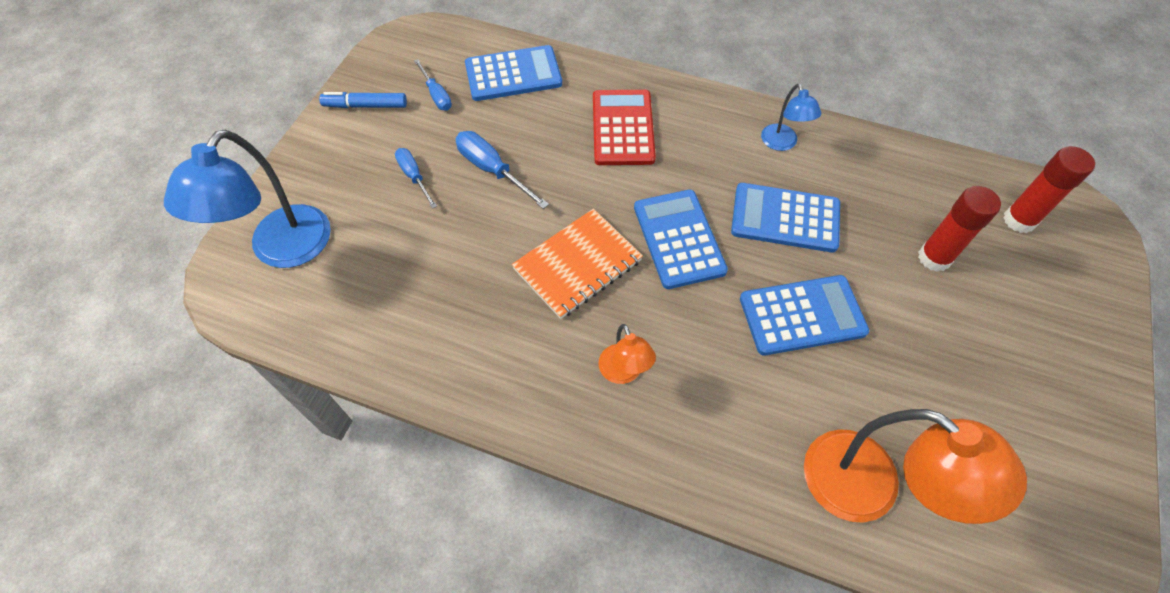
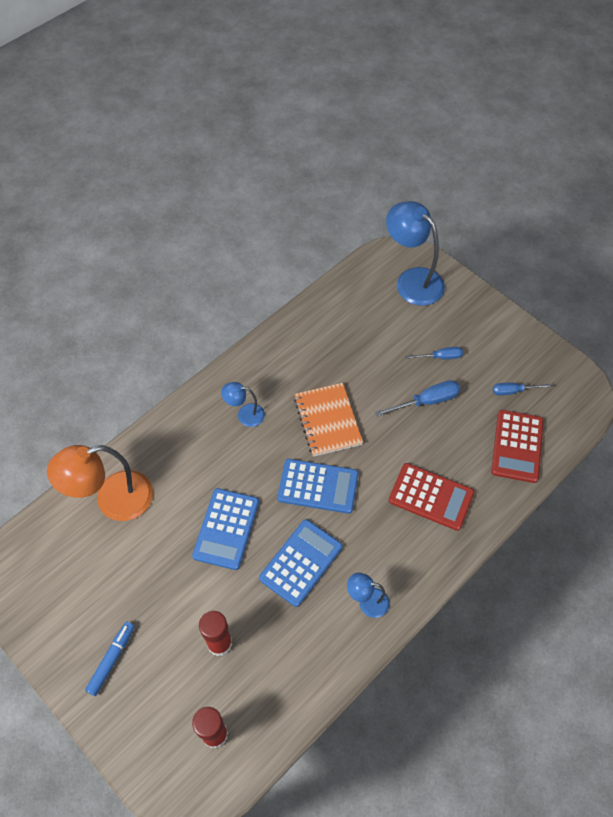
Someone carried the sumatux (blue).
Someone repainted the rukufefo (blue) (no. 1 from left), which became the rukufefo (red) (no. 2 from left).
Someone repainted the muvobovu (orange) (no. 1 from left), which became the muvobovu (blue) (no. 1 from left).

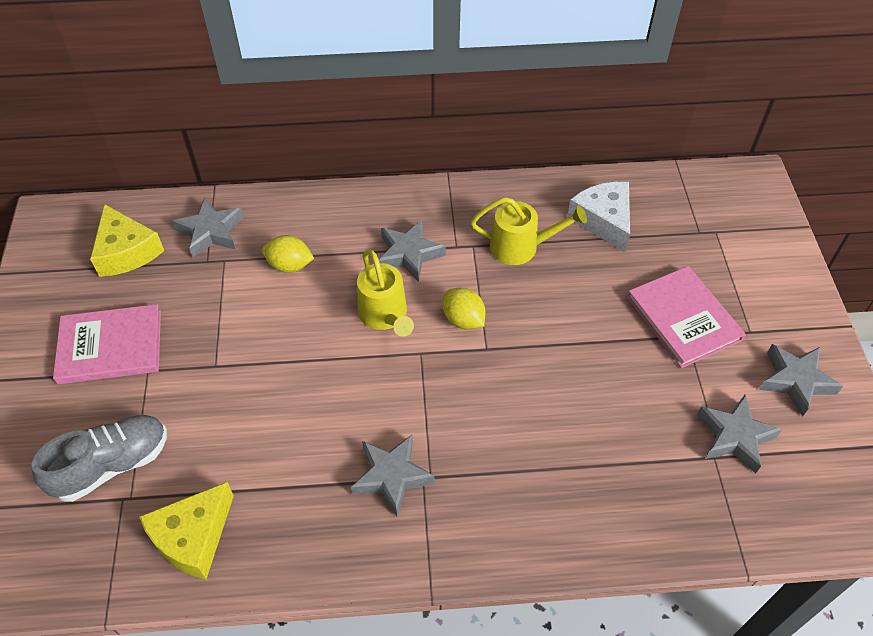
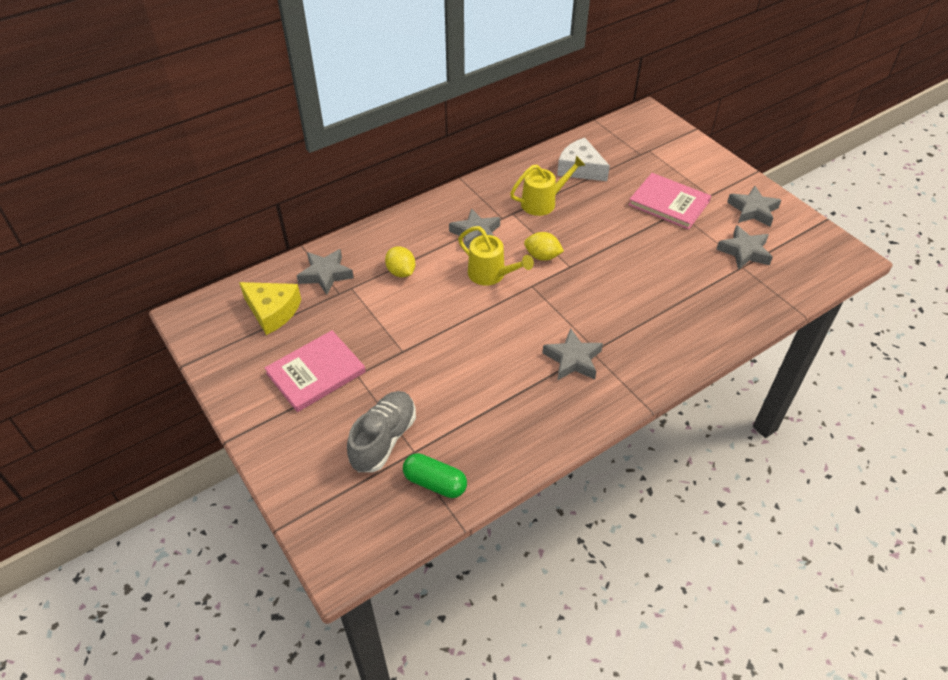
Someone took away the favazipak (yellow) (no. 2 from left).
Someone rotated the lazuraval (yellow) (no. 1 from left) by 75 degrees clockwise.
Someone put down the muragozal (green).

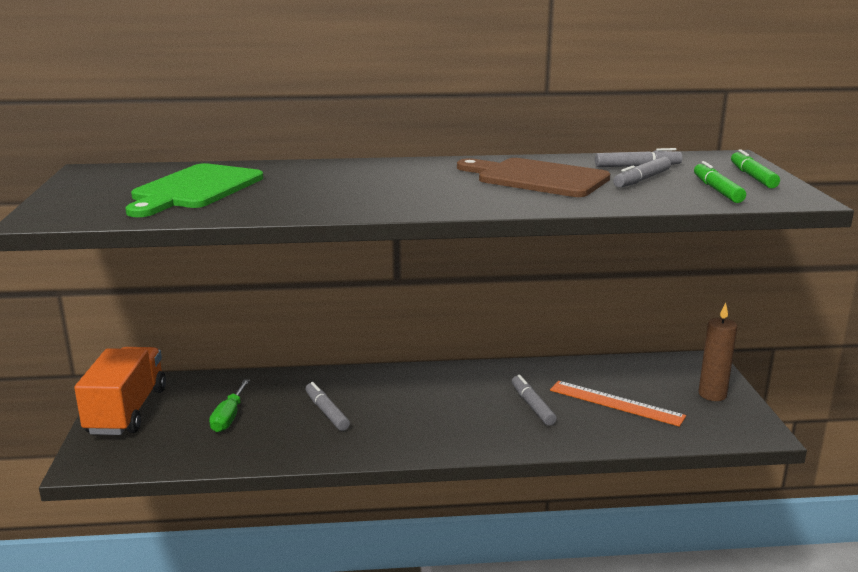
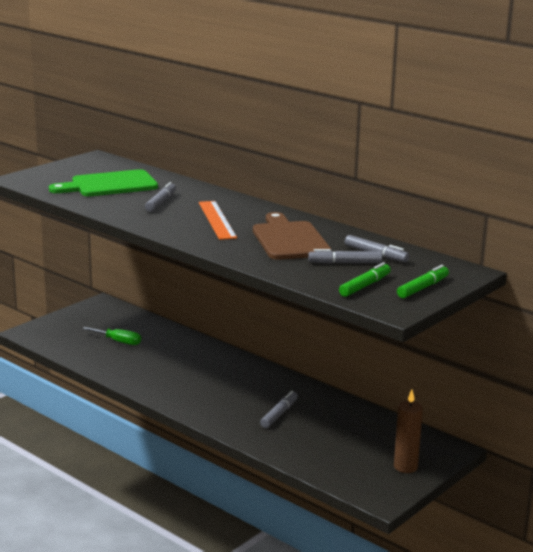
Someone took away the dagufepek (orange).
Someone rotated the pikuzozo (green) by 120 degrees counterclockwise.
Someone carried the sumatux (grey) (no. 1 from left).
Someone carried the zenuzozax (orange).

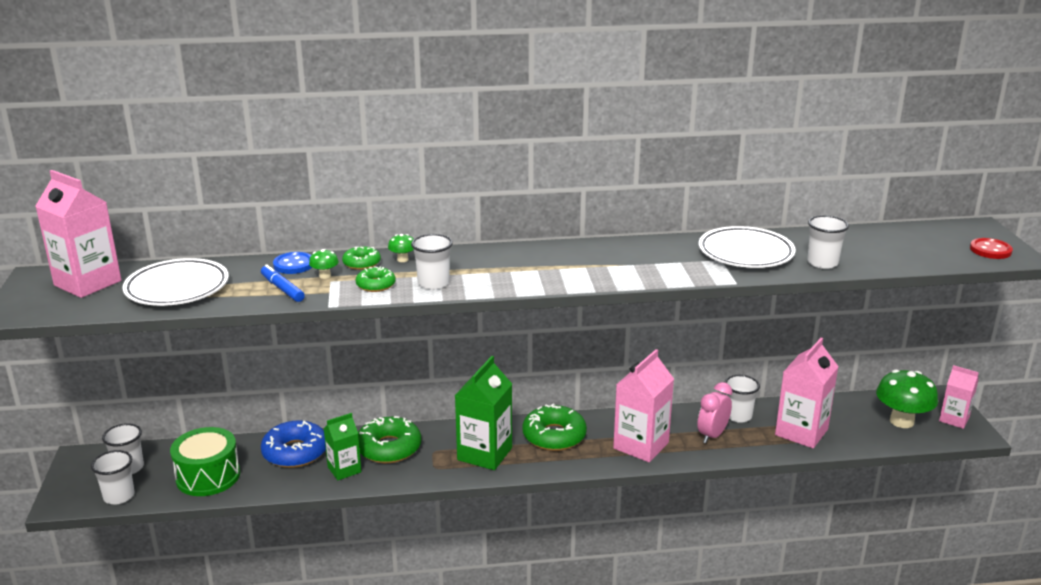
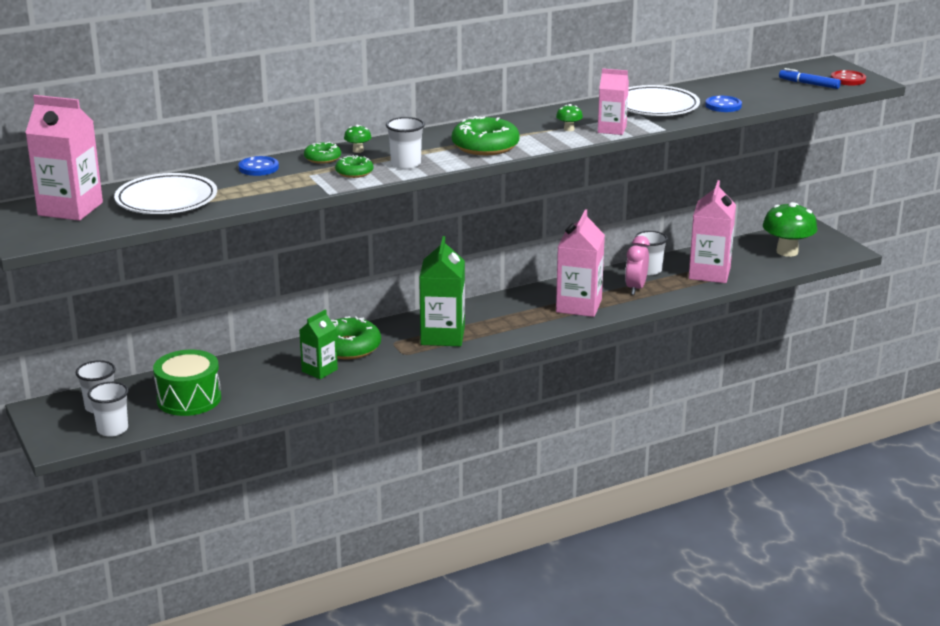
Someone carried the sumatux (blue).
Someone took away the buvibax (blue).
Someone carried the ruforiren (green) (no. 1 from left in the first image).
Someone carried the buvibax (green) (no. 4 from left).
Someone swapped the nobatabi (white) (no. 5 from left) for the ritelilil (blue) (no. 2 from left).
Someone carried the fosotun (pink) (no. 4 from left in the first image).

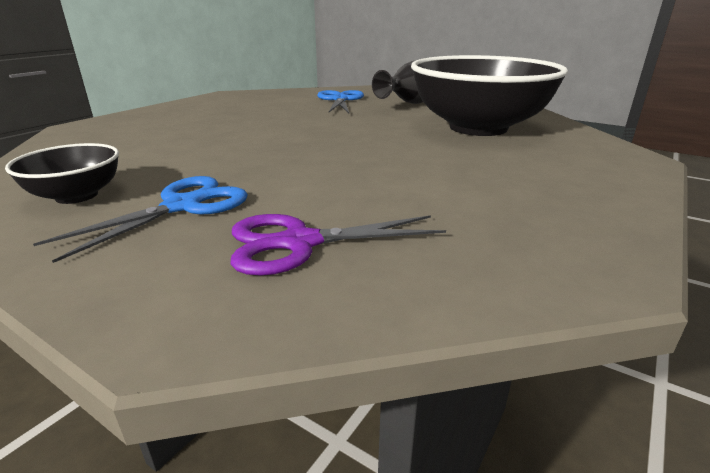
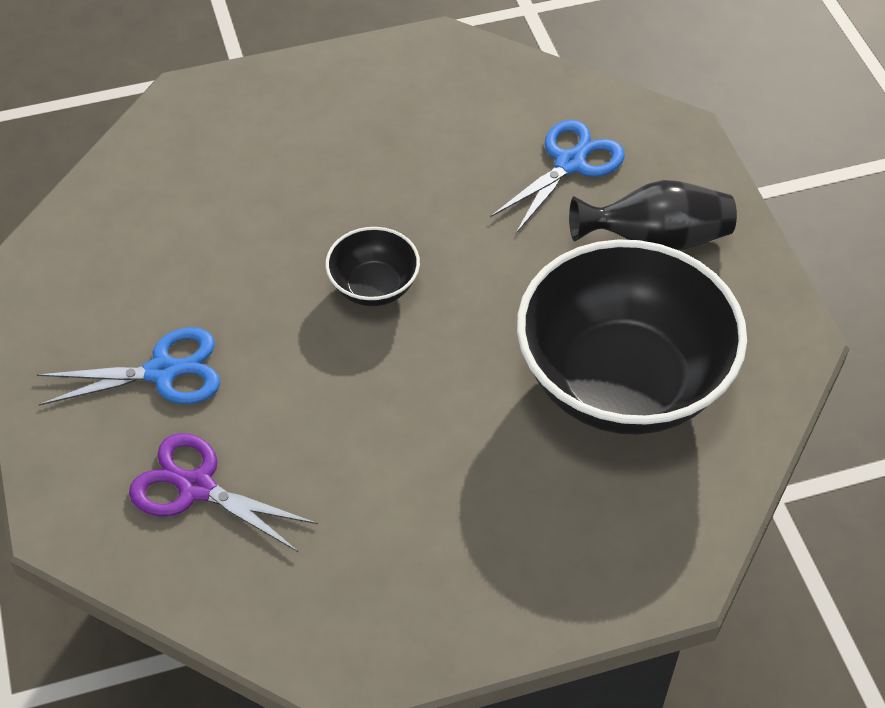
Someone carried the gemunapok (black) (no. 1 from left).

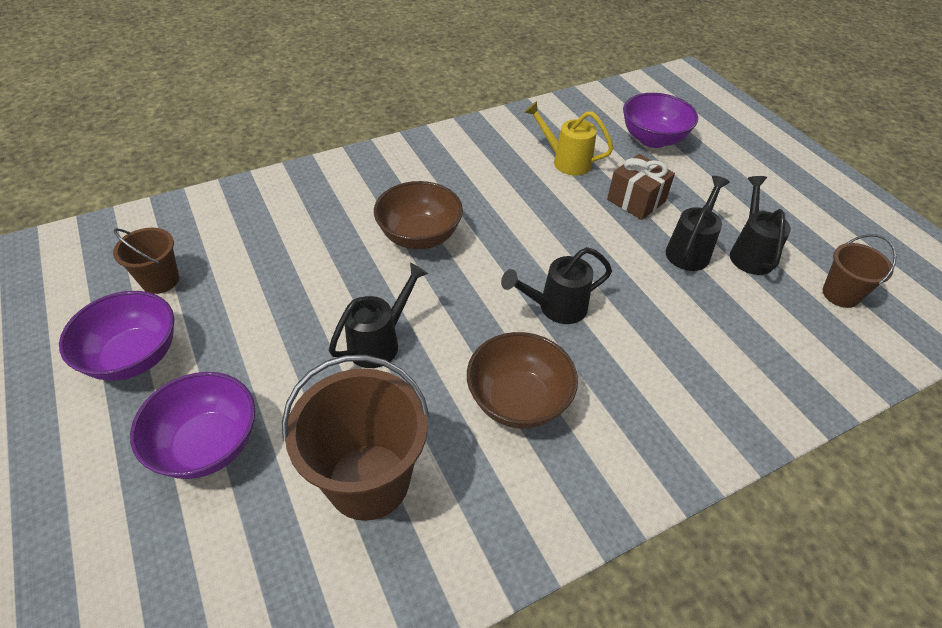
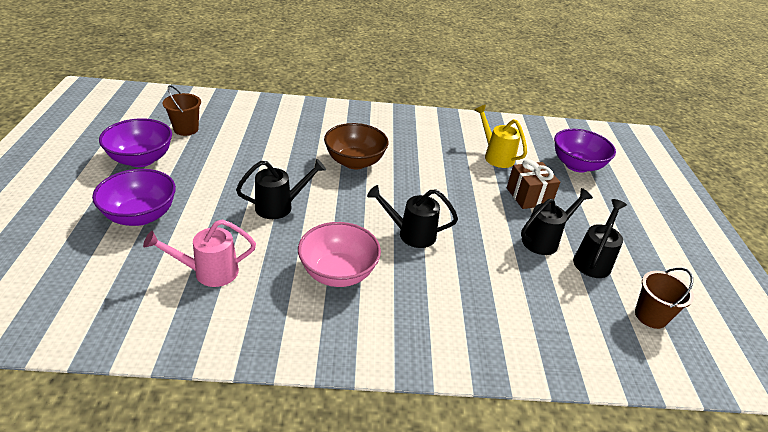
Someone swapped the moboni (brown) (no. 2 from left) for the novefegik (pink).
Someone repainted the gemunapok (brown) (no. 2 from left), which became the gemunapok (pink).

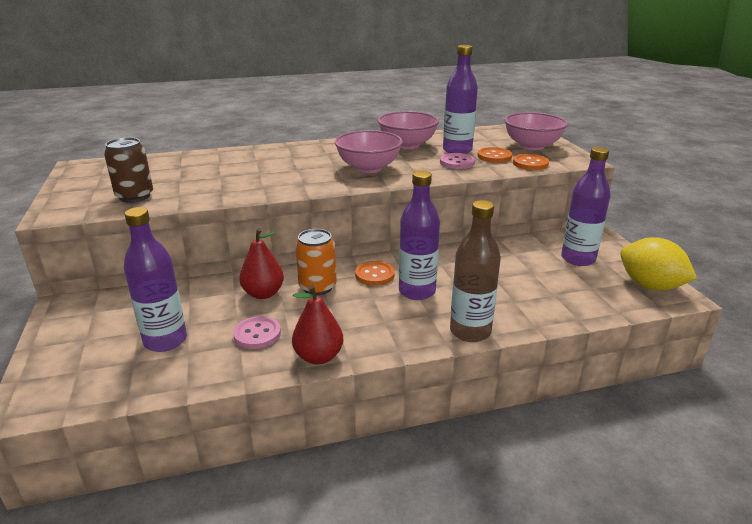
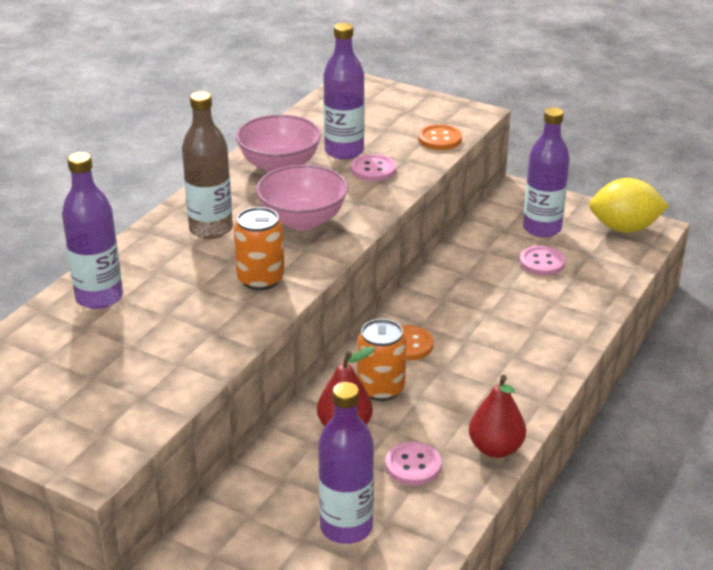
Someone took away the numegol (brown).
Someone carried the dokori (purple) (no. 2 from left in the first image).
Someone carried the dokori (brown).
Someone took away the ritelilil (orange) (no. 2 from left).
Someone took away the gemunapok (pink) (no. 3 from left).
Someone put down the numegol (orange) (no. 1 from left).
Someone put down the ritelilil (pink) (no. 3 from left).

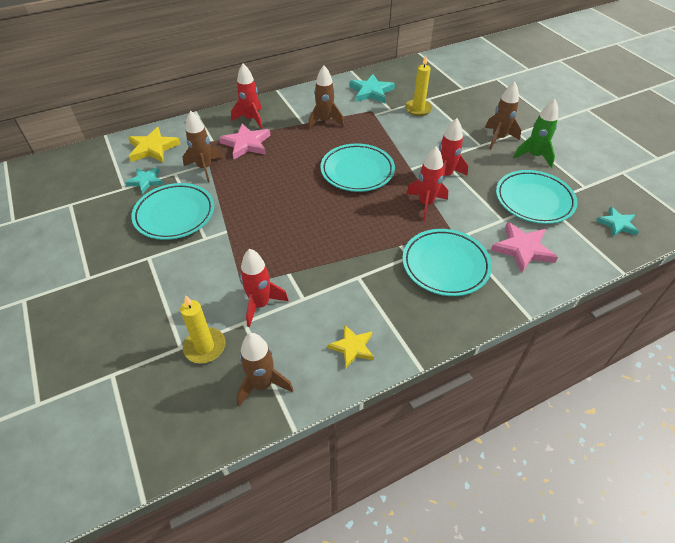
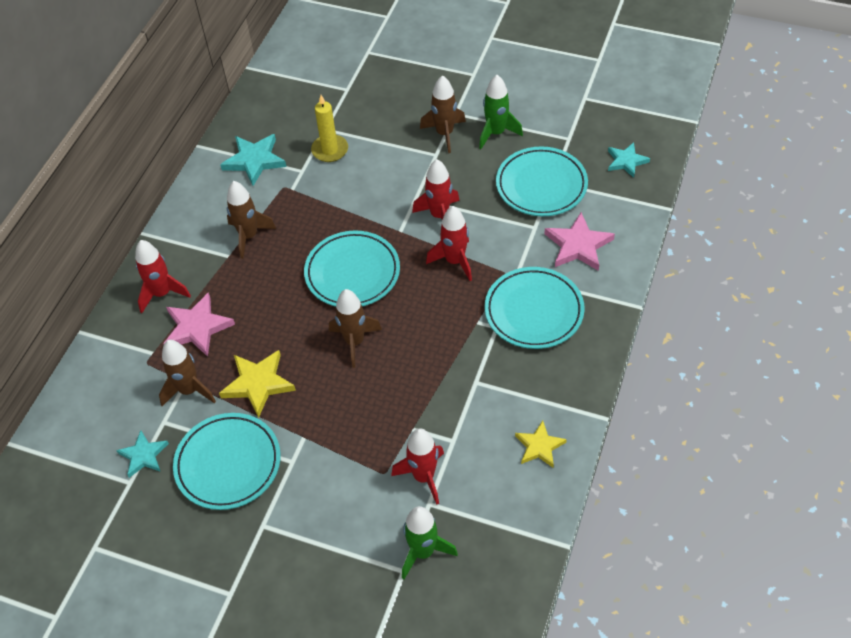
Someone carried the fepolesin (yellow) (no. 1 from left).
Someone swapped the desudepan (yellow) (no. 1 from left) for the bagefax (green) (no. 1 from left).
Someone carried the bagefax (brown) (no. 2 from left in the first image).

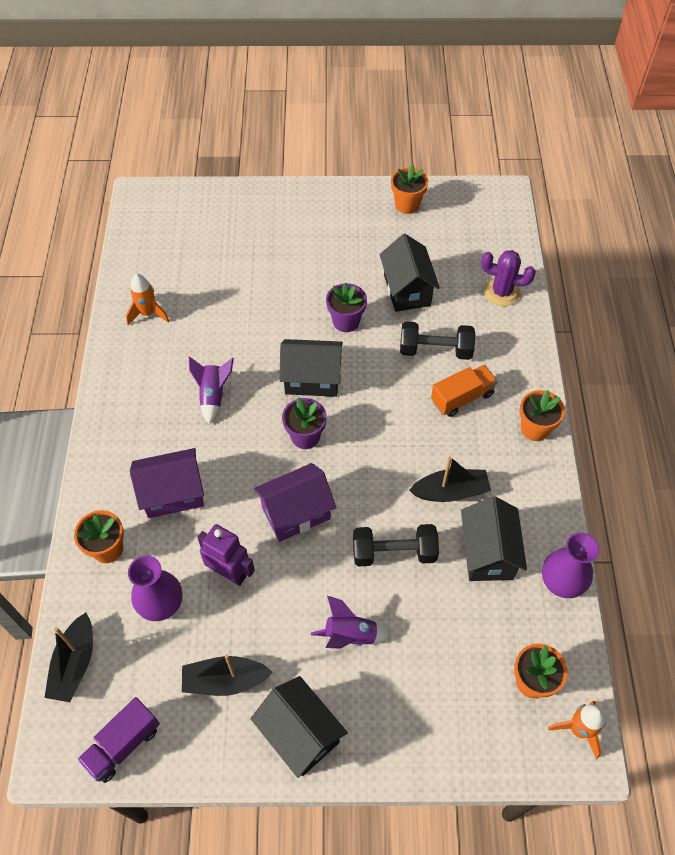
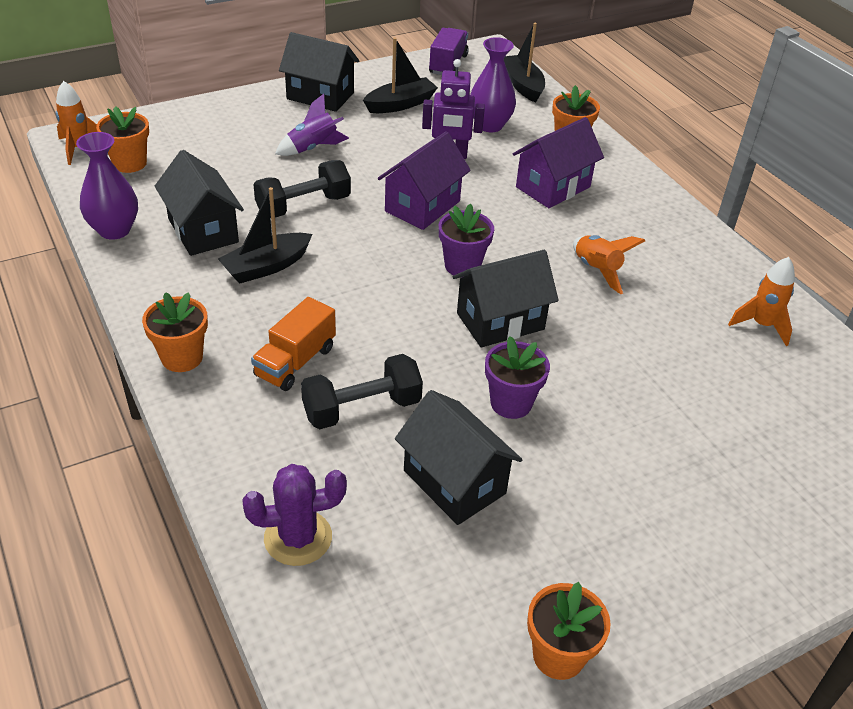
Someone repainted the bagefax (purple) (no. 1 from left), which became the bagefax (orange) (no. 2 from left).

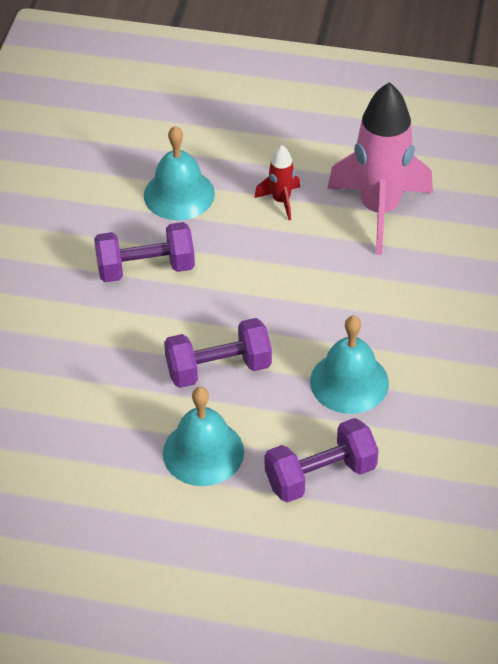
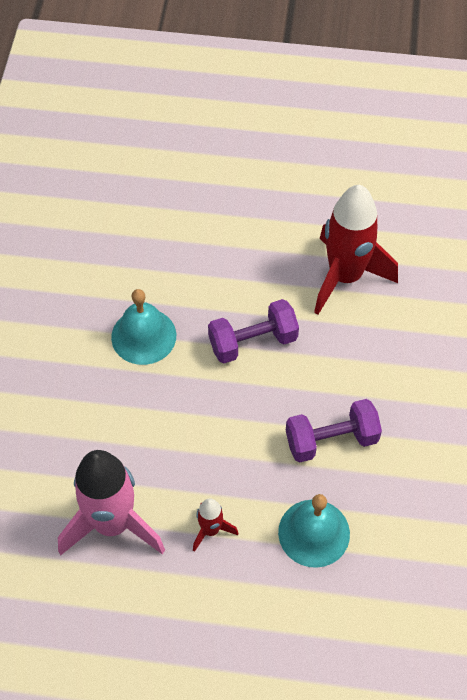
Someone took away the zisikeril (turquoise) (no. 2 from left).
Someone took away the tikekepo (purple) (no. 3 from left).
Someone put down the bagefax (red) (no. 2 from left).

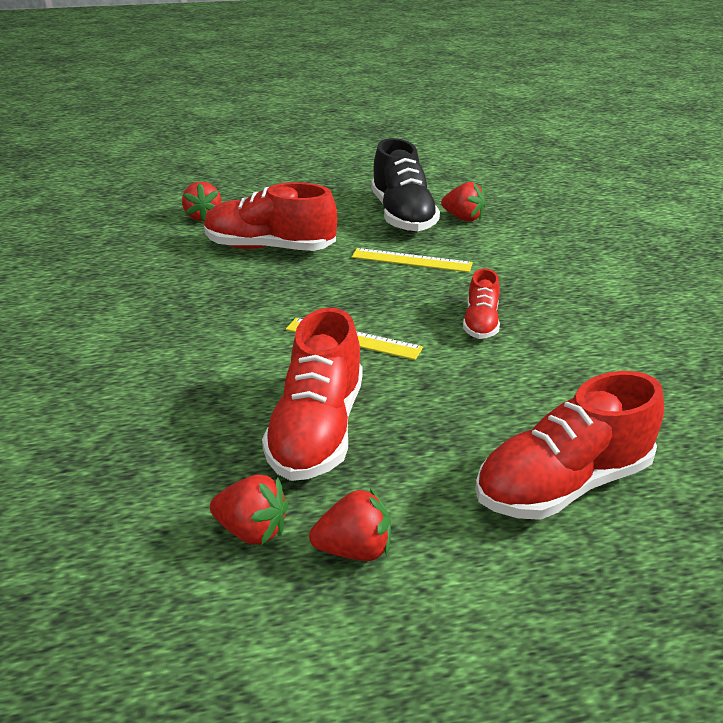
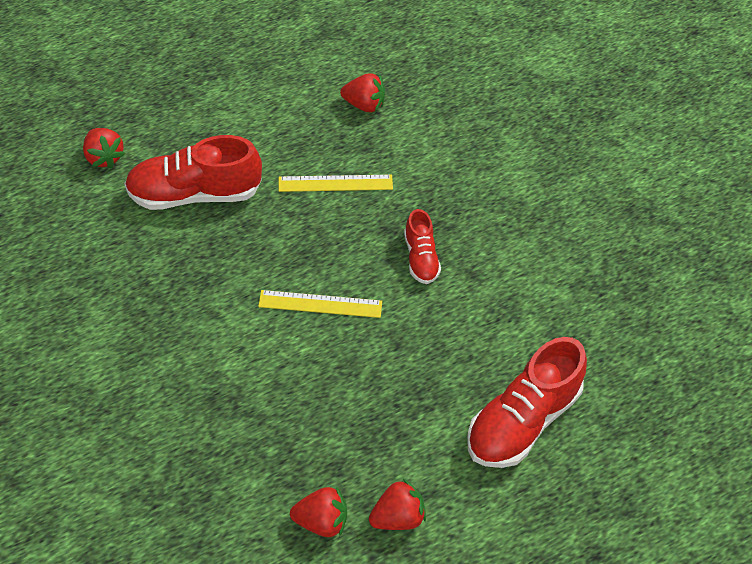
Someone took away the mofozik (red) (no. 2 from left).
Someone took away the mofozik (black).

